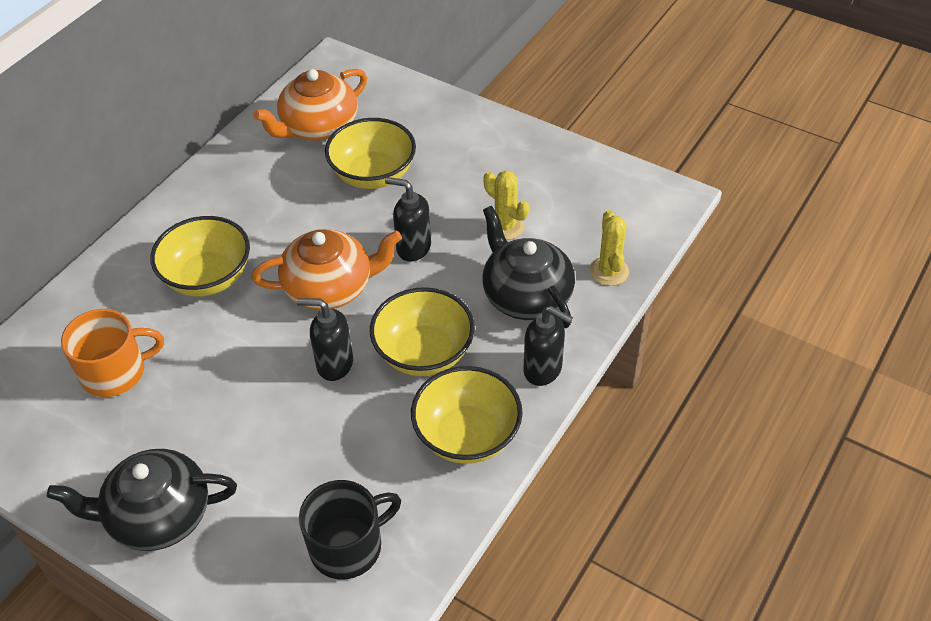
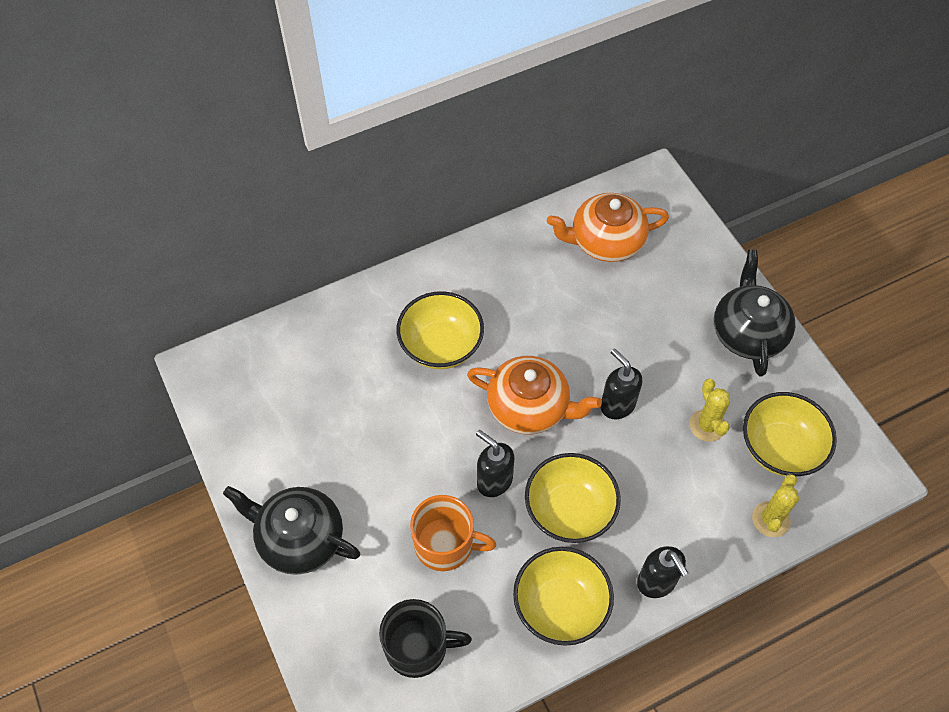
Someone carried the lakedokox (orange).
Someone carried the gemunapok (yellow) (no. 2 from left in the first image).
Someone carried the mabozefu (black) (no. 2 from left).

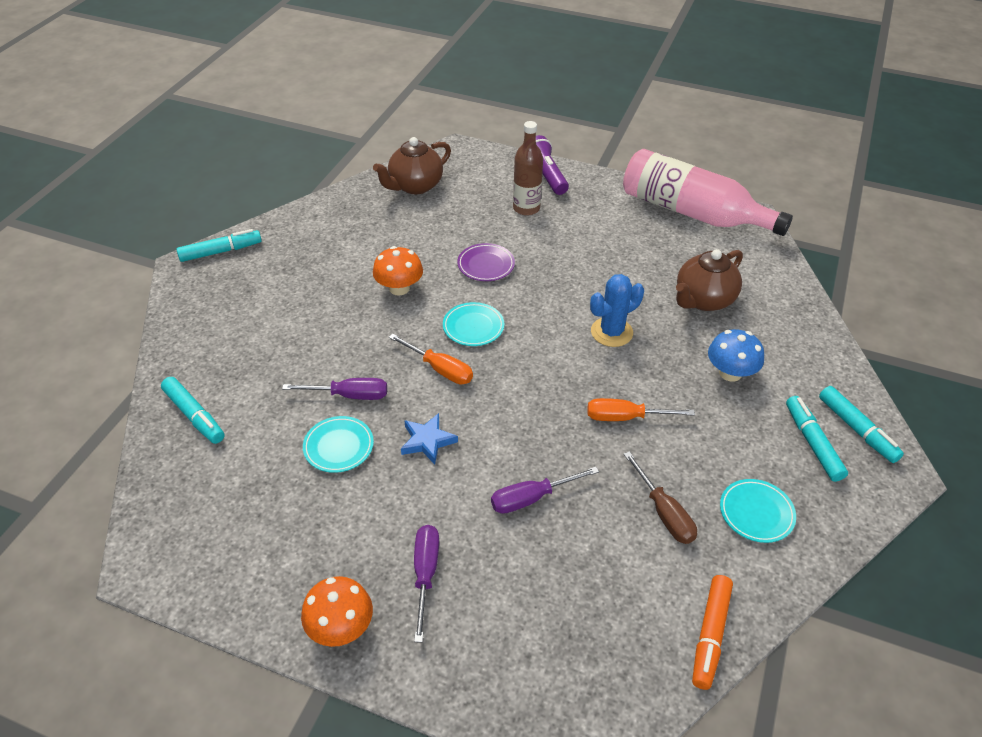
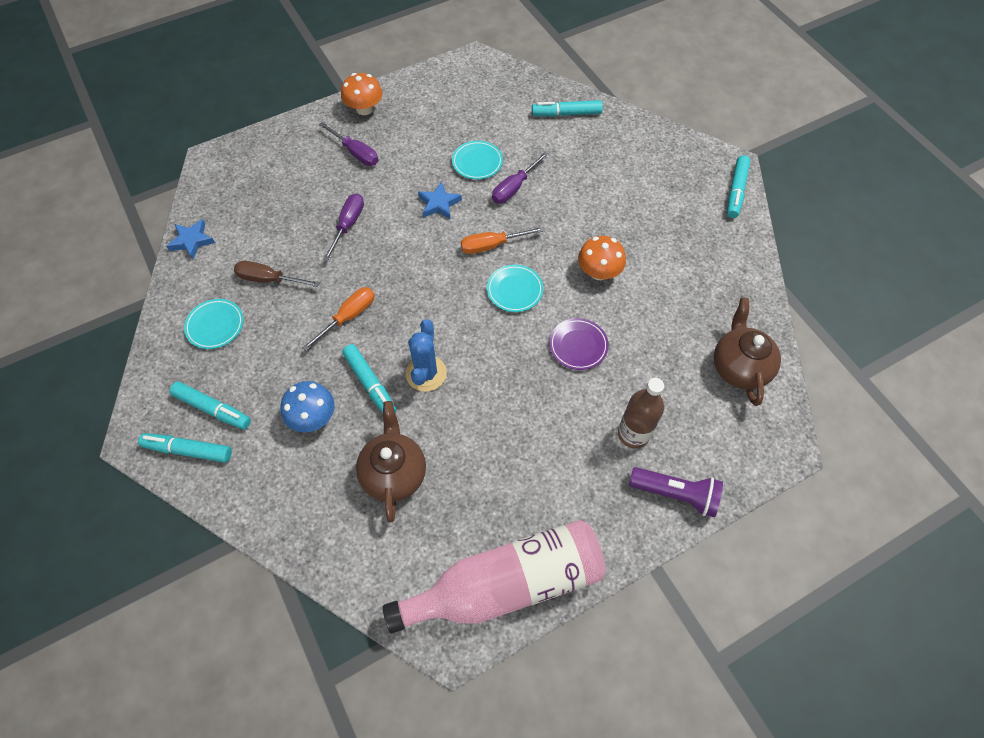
Someone swapped the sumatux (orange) for the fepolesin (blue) (no. 1 from left).
Someone put down the sumatux (turquoise) (no. 3 from left).

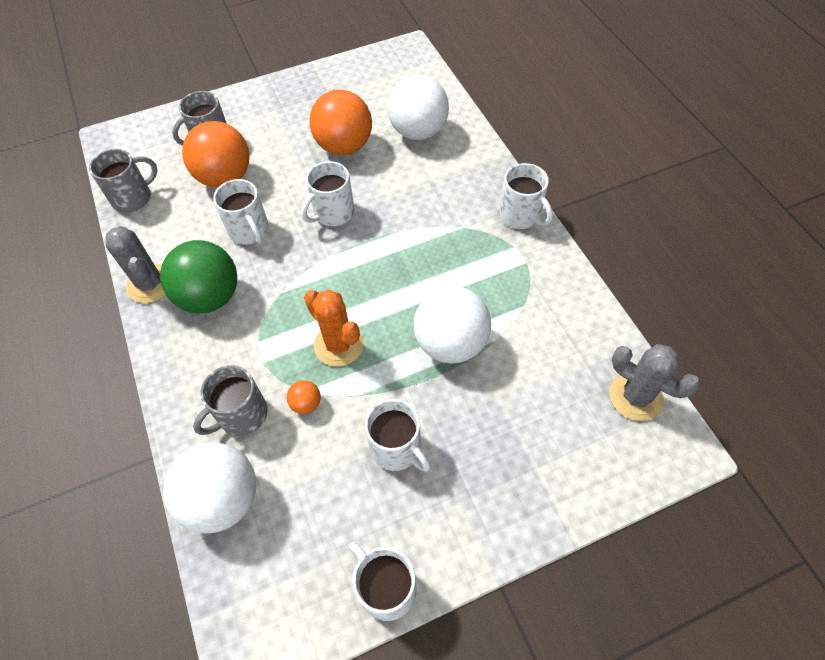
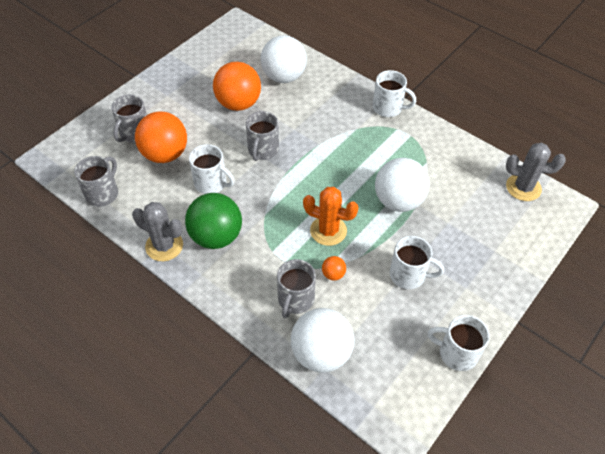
Someone repainted the lakedokox (white) (no. 2 from left), which became the lakedokox (grey) (no. 3 from left).

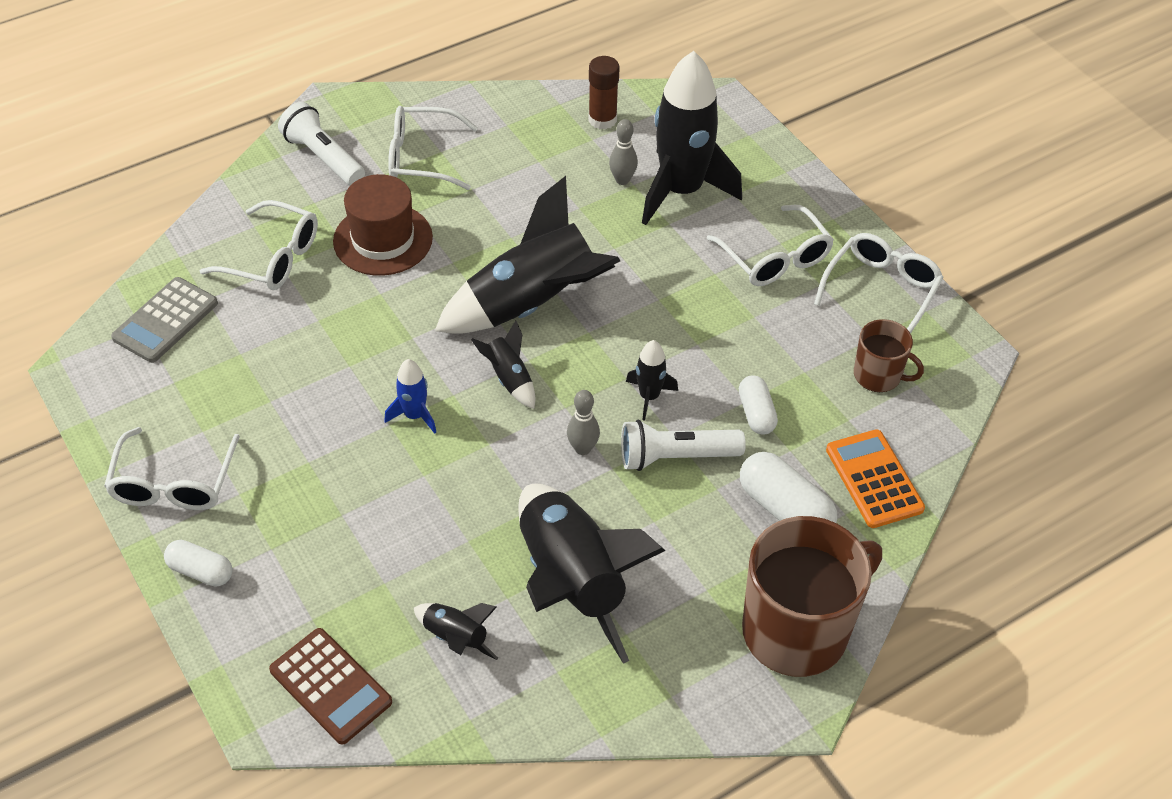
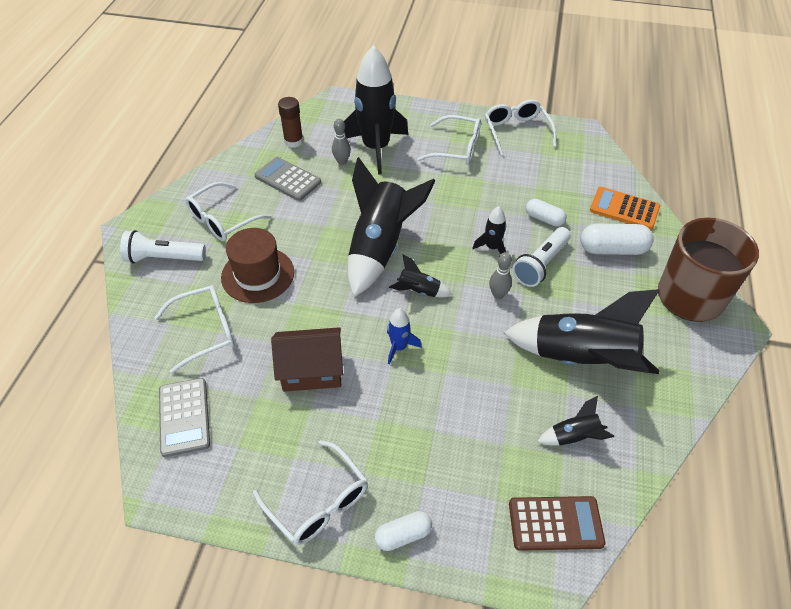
Someone took away the lakedokox (brown) (no. 2 from left).
Someone put down the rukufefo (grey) (no. 2 from left).
Someone put down the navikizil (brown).

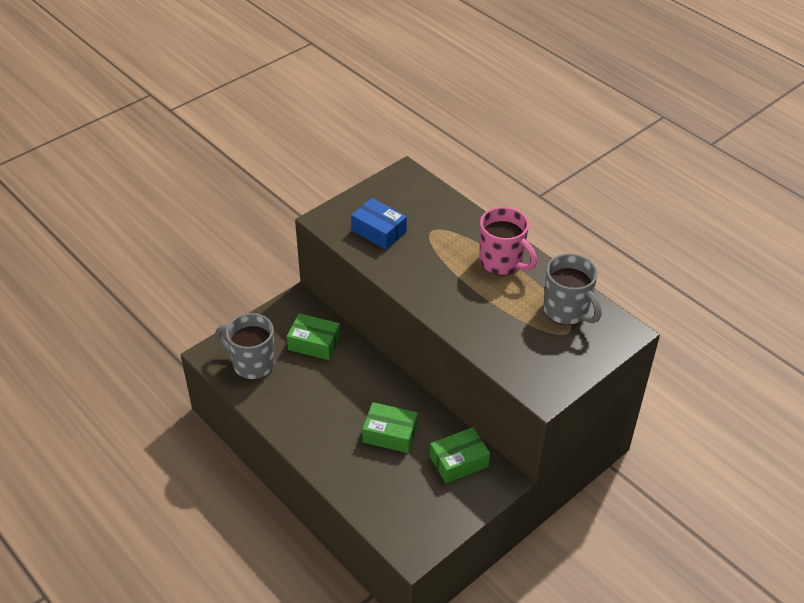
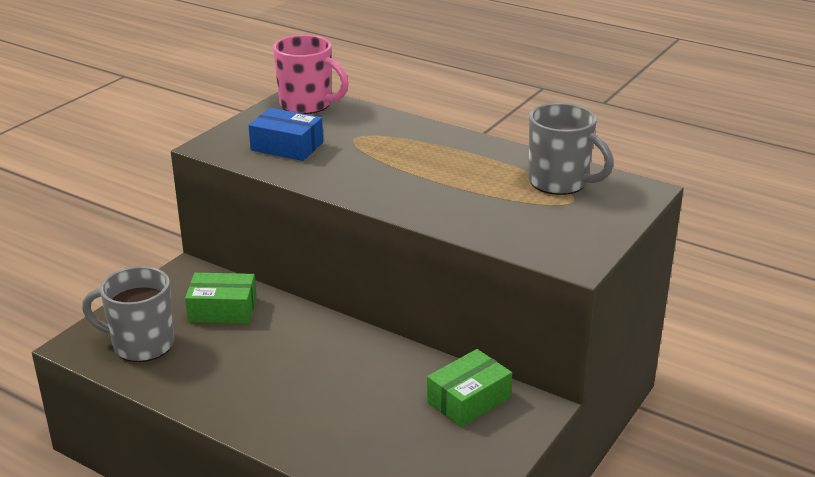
Someone took away the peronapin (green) (no. 2 from left).
Someone carried the lakedokox (pink).

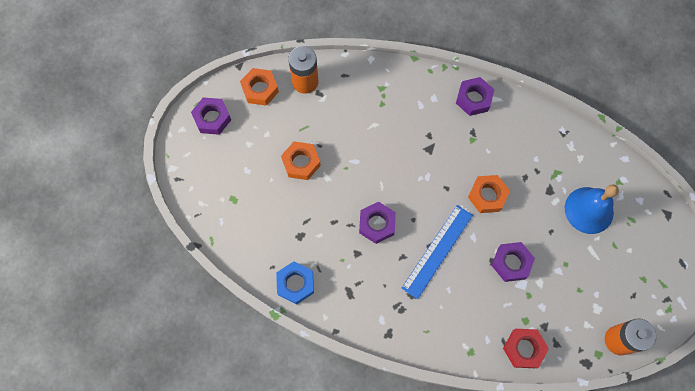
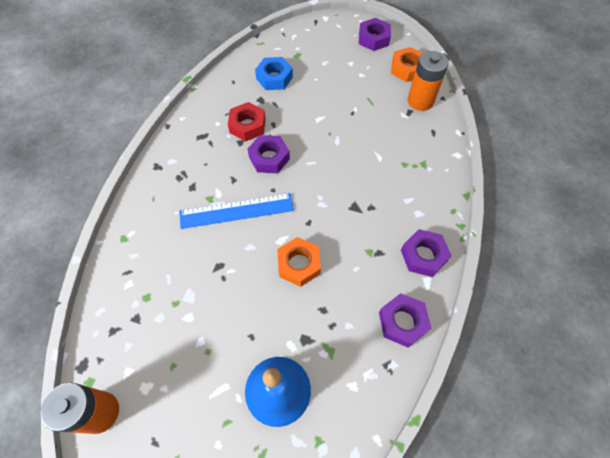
Someone carried the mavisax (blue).
Someone took away the mavisax (orange) (no. 2 from left).
Someone rotated the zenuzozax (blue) by 45 degrees counterclockwise.
Someone carried the mavisax (purple) (no. 4 from left in the first image).
Someone carried the mavisax (red).

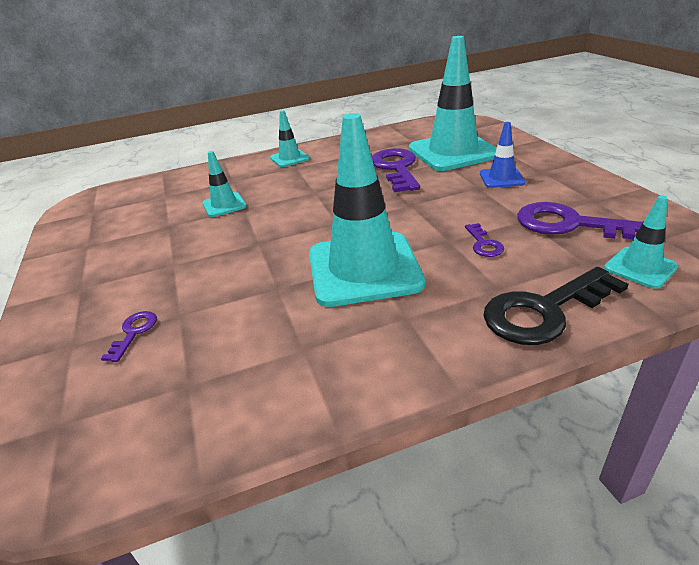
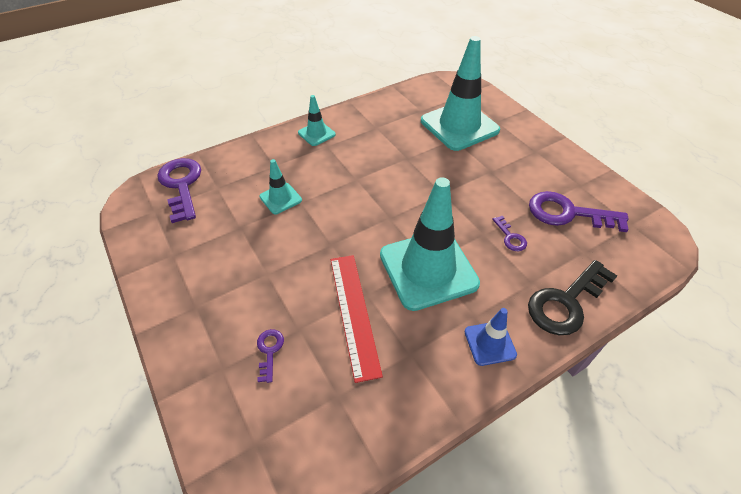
Someone carried the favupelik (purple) (no. 2 from left in the first image).
Someone carried the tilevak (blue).
Someone took away the tilevak (turquoise) (no. 5 from left).
Someone put down the zenuzozax (red).

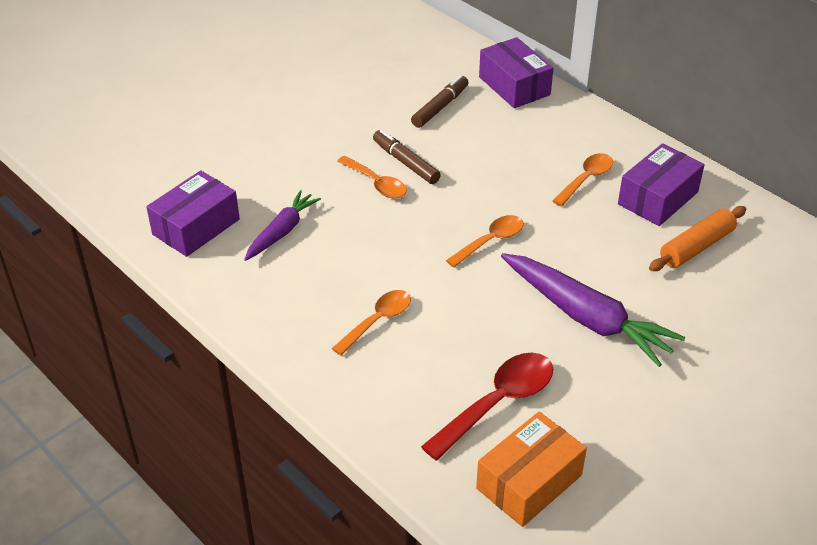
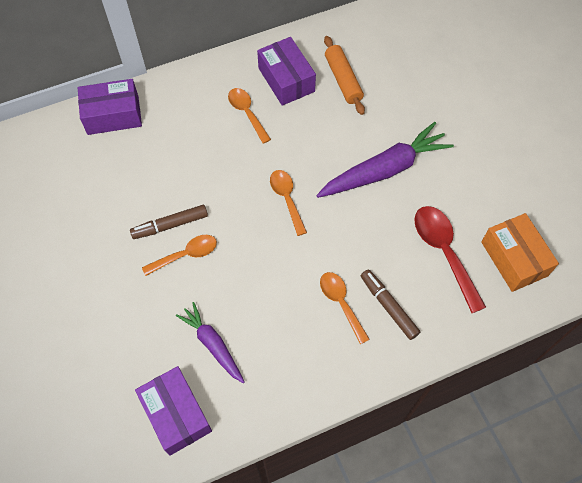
Someone carried the sumatux (brown) (no. 2 from left).

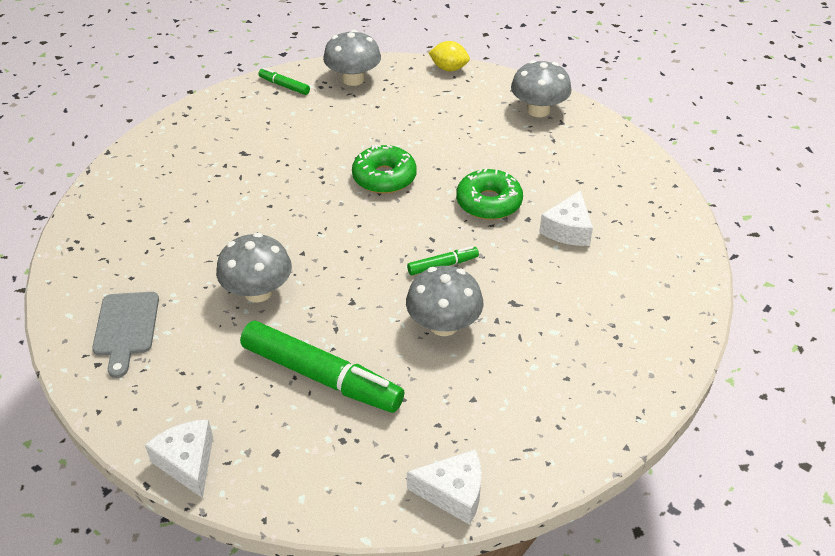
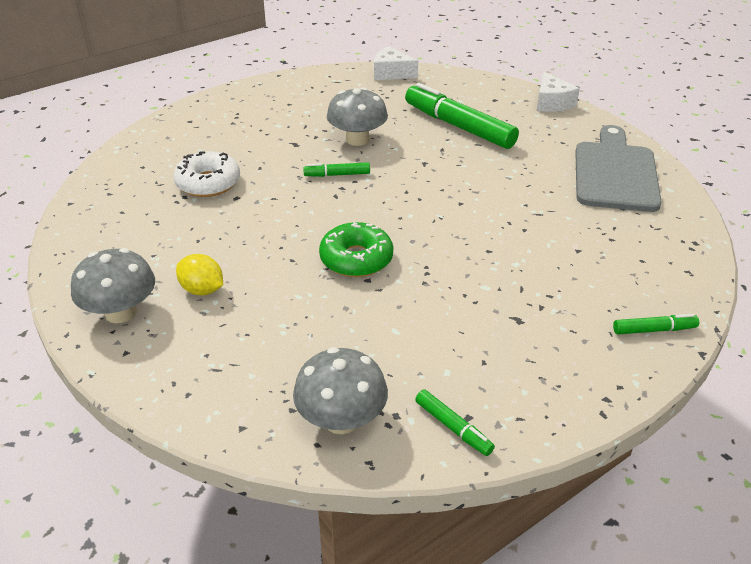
Someone scaled the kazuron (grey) by 1.64.
Someone took away the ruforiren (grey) (no. 1 from left).
Someone carried the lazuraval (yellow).
Someone took away the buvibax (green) (no. 2 from left).
Someone swapped the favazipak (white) (no. 3 from left) for the buvibax (white).
Someone put down the sumatux (green) (no. 4 from left).

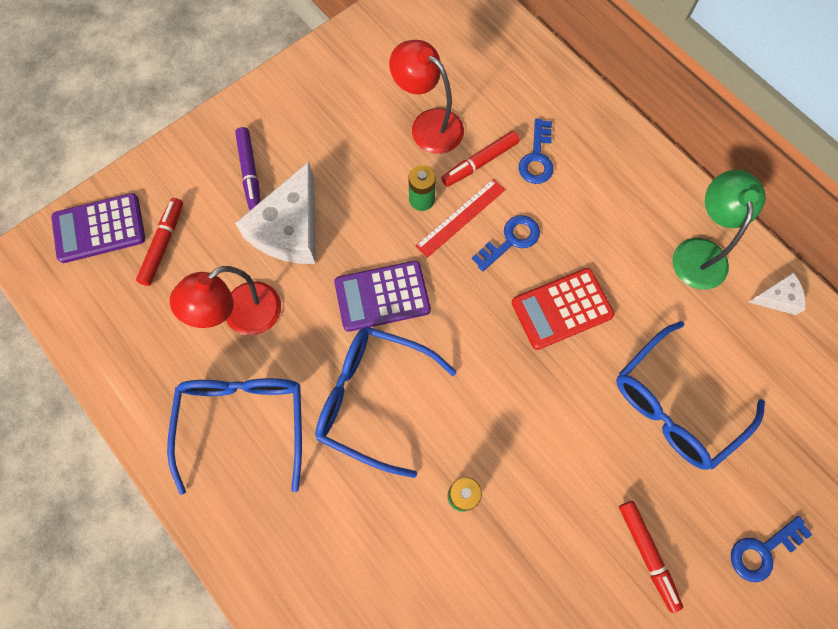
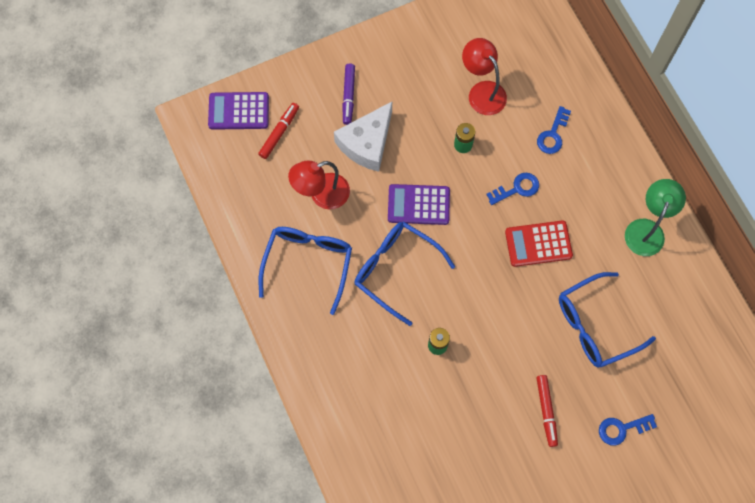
Someone took away the zenuzozax (red).
Someone took away the sumatux (red) (no. 2 from left).
Someone took away the favazipak (white) (no. 2 from left).

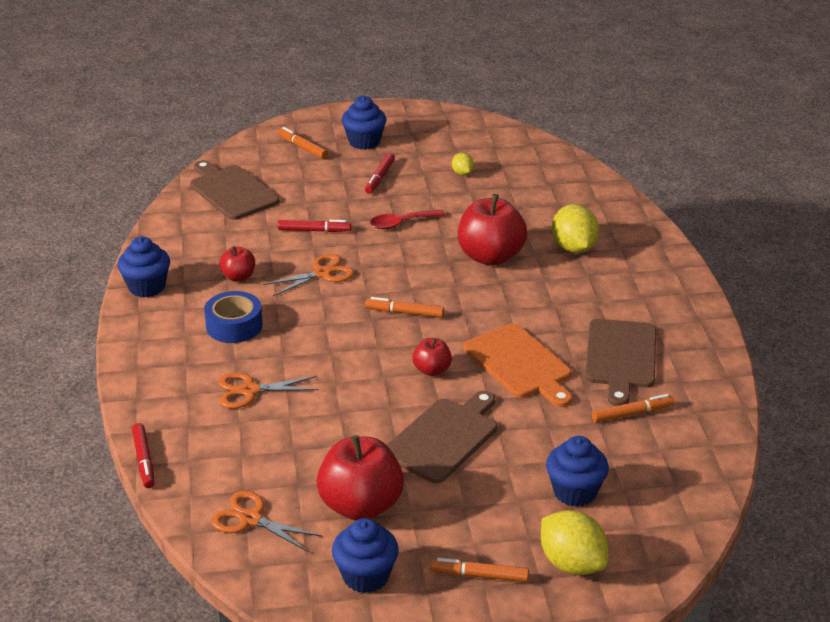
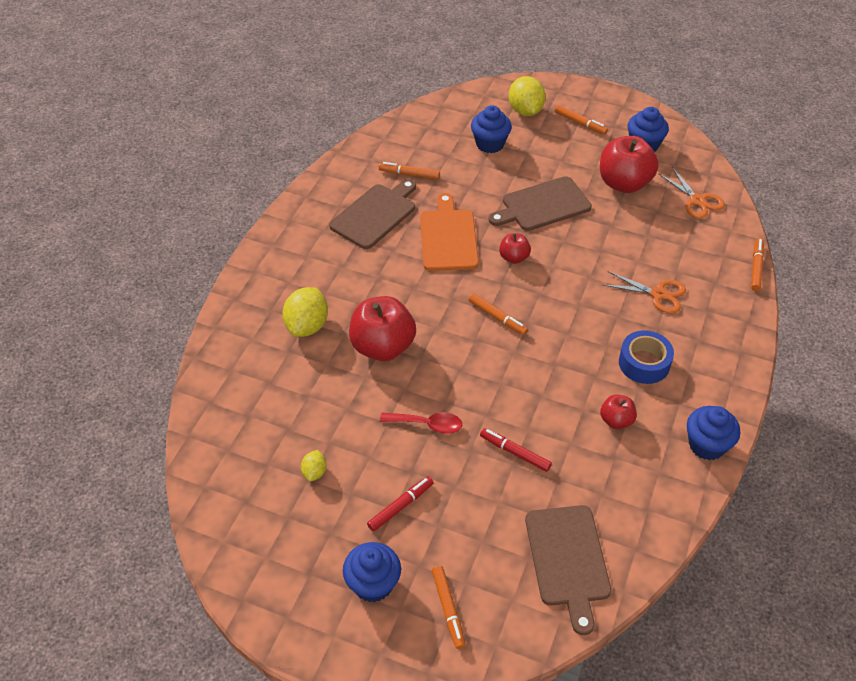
Someone repainted the sumatux (red) (no. 1 from left), which became the sumatux (orange) (no. 5 from left).
Someone took away the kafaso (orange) (no. 3 from left).

